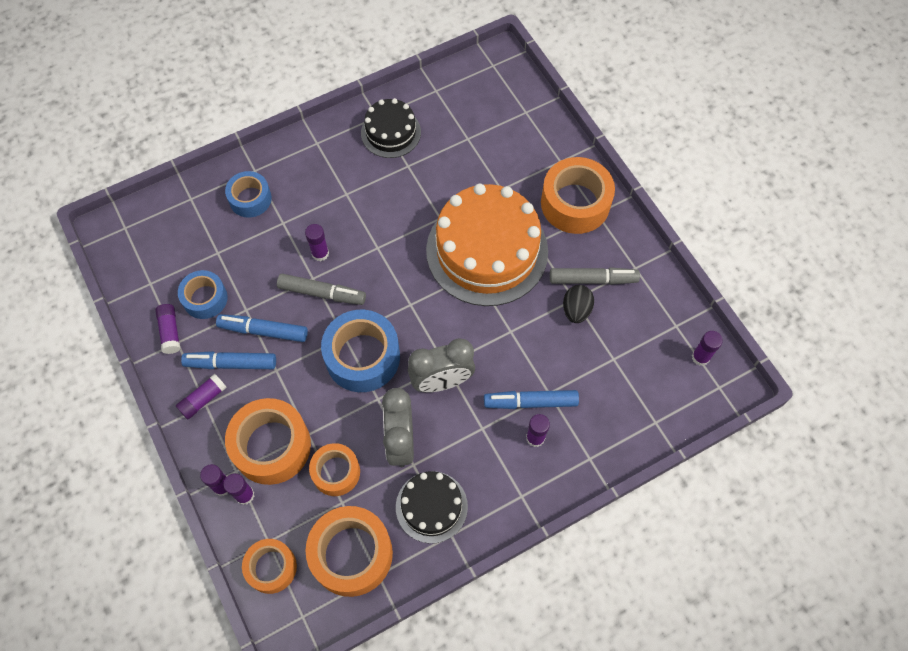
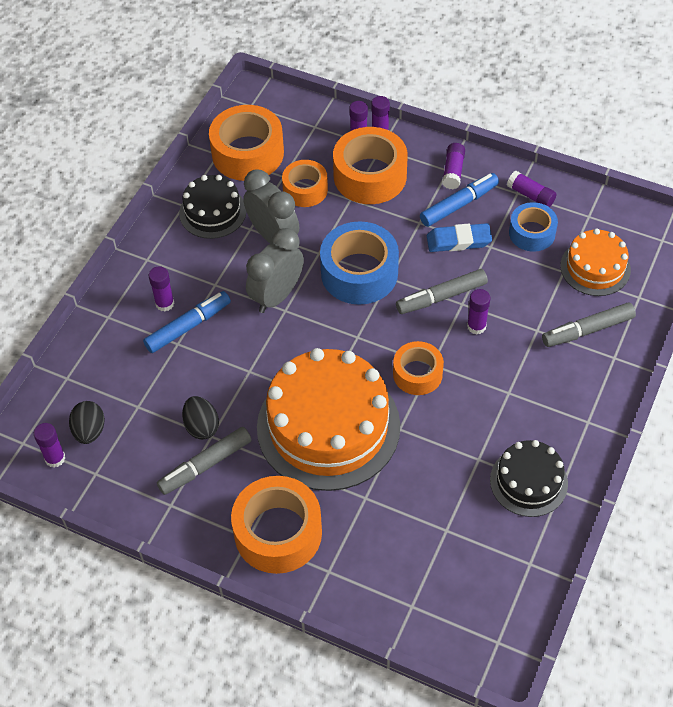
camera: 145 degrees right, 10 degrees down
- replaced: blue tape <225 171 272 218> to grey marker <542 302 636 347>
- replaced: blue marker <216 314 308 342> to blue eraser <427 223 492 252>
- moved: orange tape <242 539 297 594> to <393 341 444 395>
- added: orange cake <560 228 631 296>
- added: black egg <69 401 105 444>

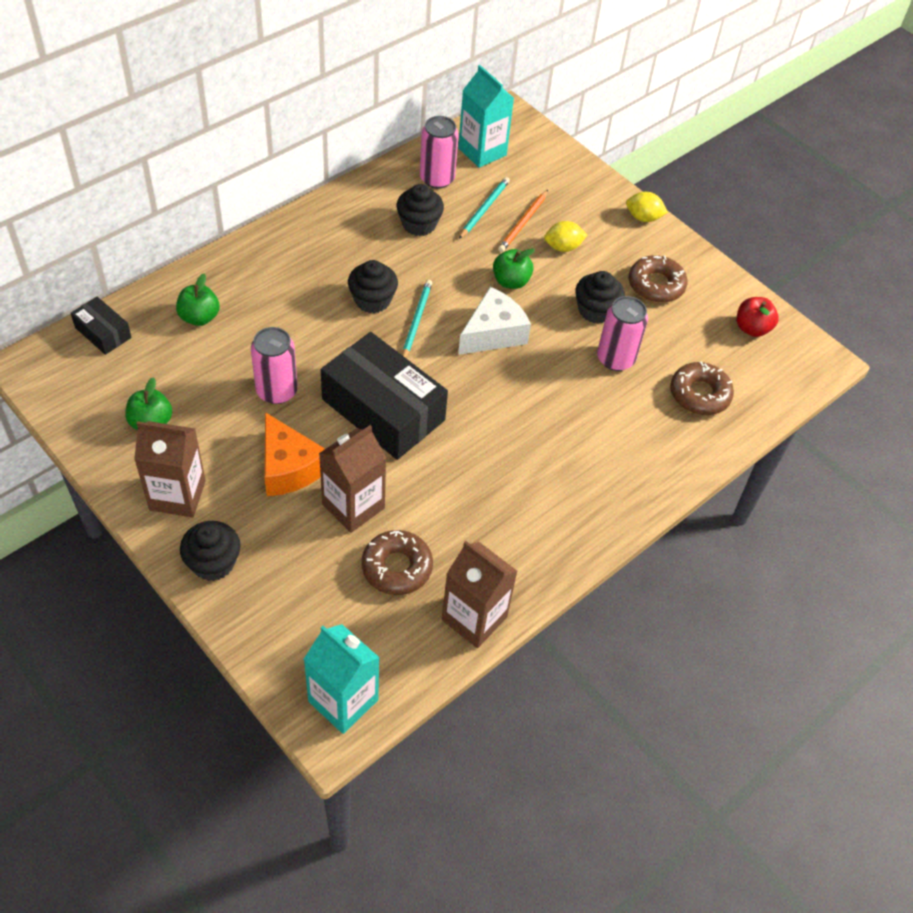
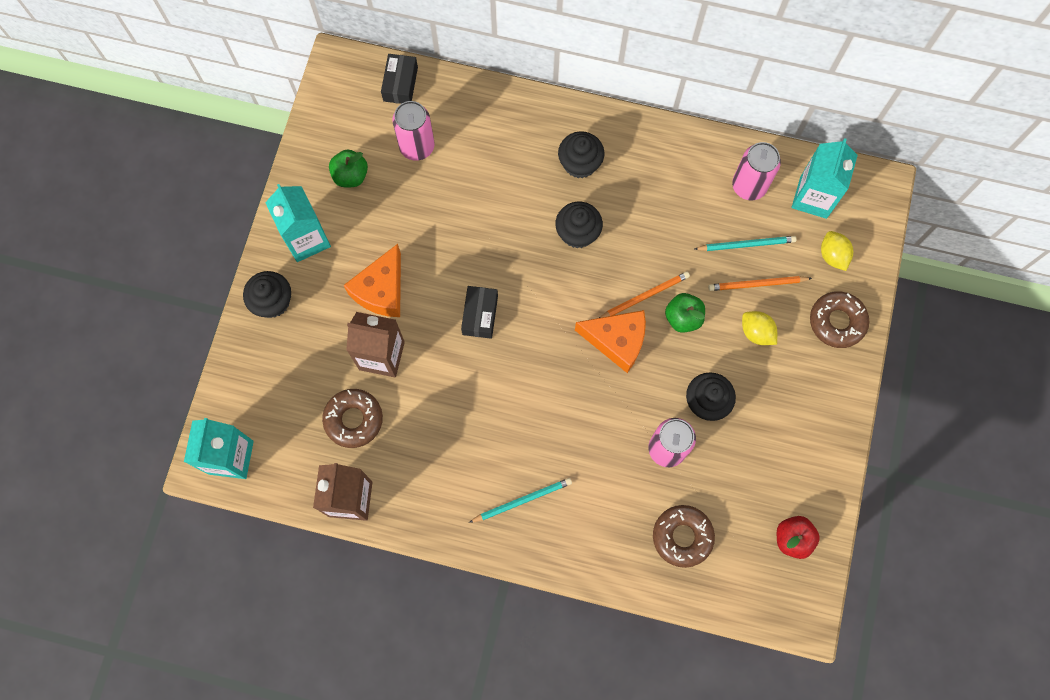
camera: 60 degrees right, 20 degrees up
- moved: black cupcake <397 184 444 236> to <558 131 604 178>
- moved: yellow lemon <626 192 668 222> to <821 231 853 271>
- moved: brown donut <629 255 688 303> to <810 291 869 348>
- removed: green apple <176 274 220 326>
- moved: turquoise pencil <402 280 432 358> to <469 478 572 523>
- recoloured: white cheese <458 287 531 355> to orange cheese <575 310 646 373>
- moved: pink can <251 327 298 404> to <392 101 434 161>
- resized: black box <321 332 448 460> = <461 286 498 339> x0.48
- recoloured: brown carton <134 421 206 517> to turquoise carton <265 184 331 262>
- added: orange pencil <599 271 690 318>

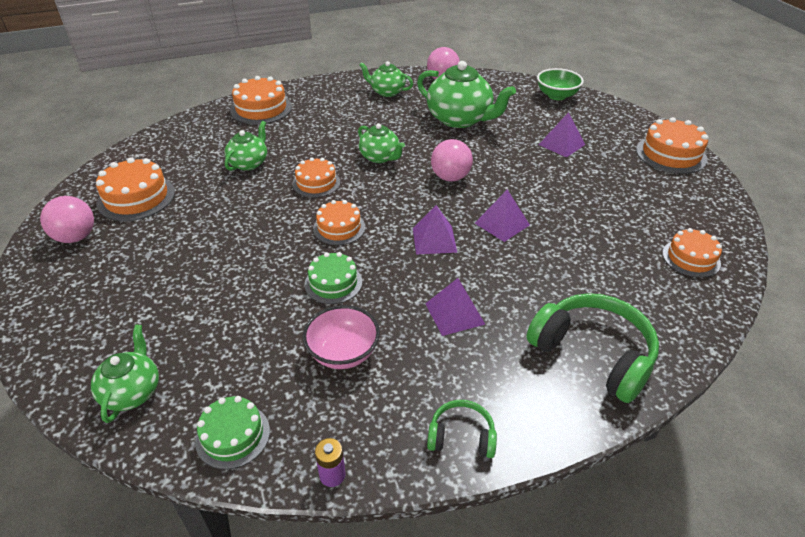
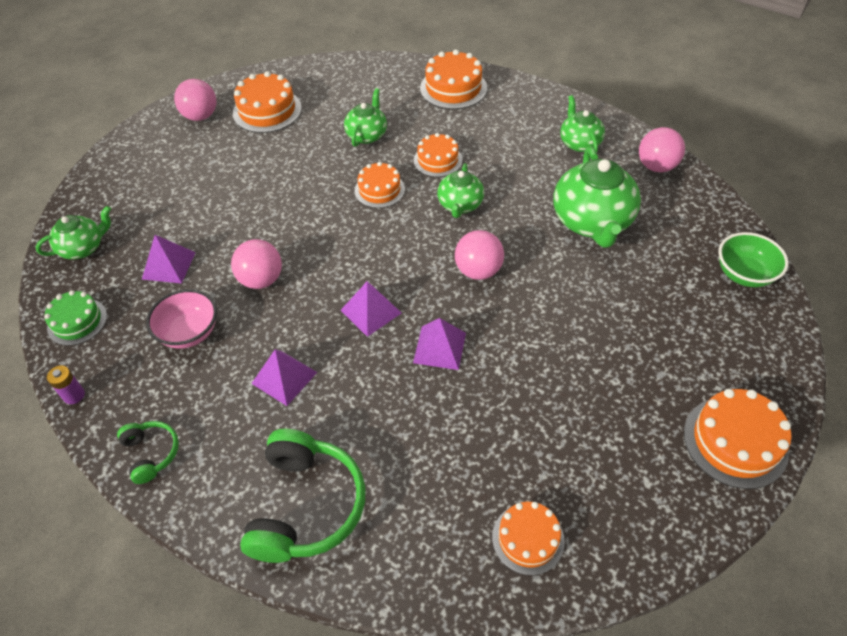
camera: 55 degrees right, 10 degrees up
- moved: purple pyramid <539 112 585 158> to <142 235 196 284>
- turned: green teapot <224 121 267 171> = <344 88 387 147> 60 degrees counterclockwise
- moved: orange cake <313 200 365 245> to <414 133 462 177>
- replaced: green cake <305 252 362 304> to pink ball <231 239 282 289>

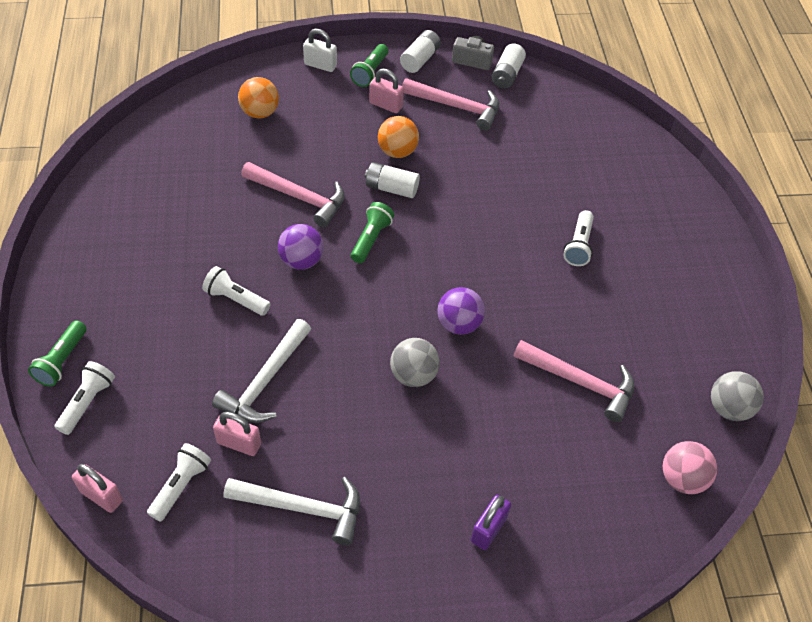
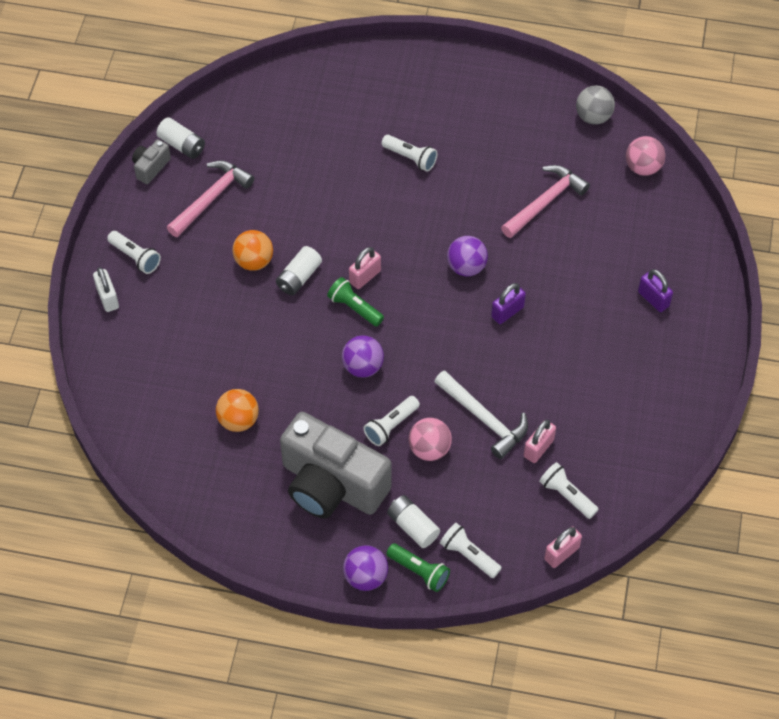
camera: 70 degrees left, 5 degrees up
- turned: white padlock <303 29 337 72> = <93 267 119 312> 60 degrees counterclockwise
- moved: white battery <400 30 441 73> to <387 495 440 548>
- recoloured: green flashlight <350 44 388 87> to white flashlight <107 231 161 274>
- moved: pink padlock <369 68 404 113> to <349 247 381 289>
- moved: orange ball <238 77 279 118> to <216 389 259 432>
- removed: pink hammer <241 162 345 227>
- replaced: grey ball <390 338 440 387> to purple padlock <491 283 526 324>
- removed: white hammer <223 477 360 545>
- added: grey camera <280 412 391 519>
- added: pink ball <409 418 452 461>
- added: purple ball <343 545 388 591>

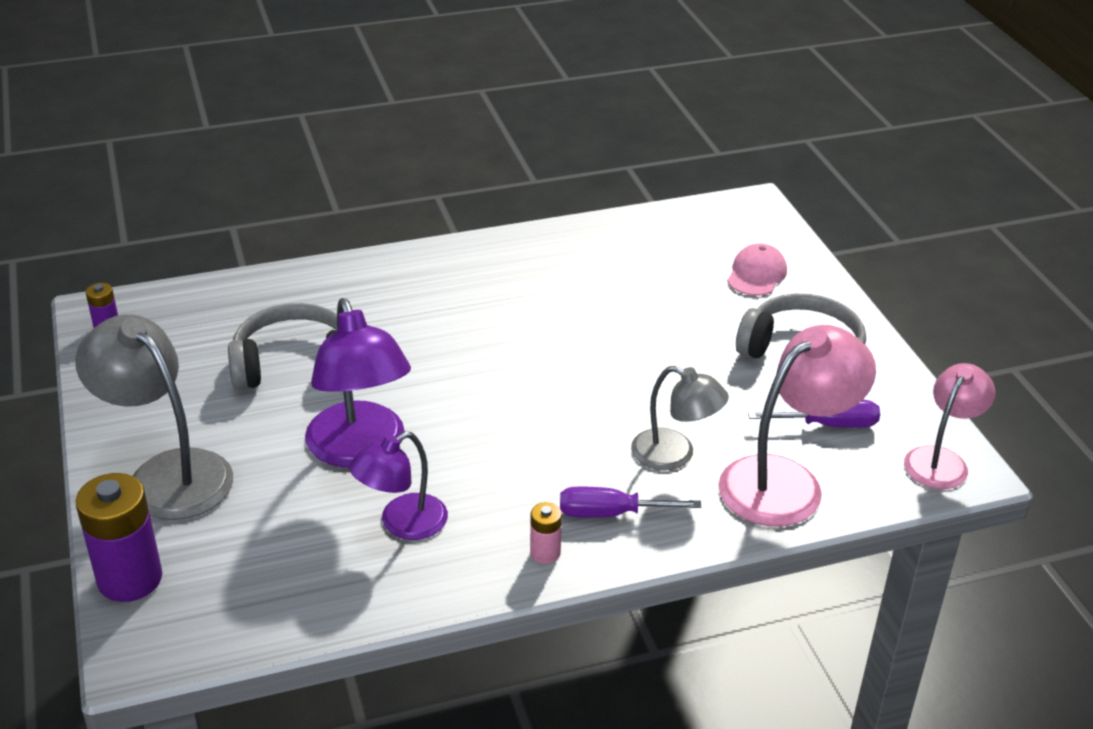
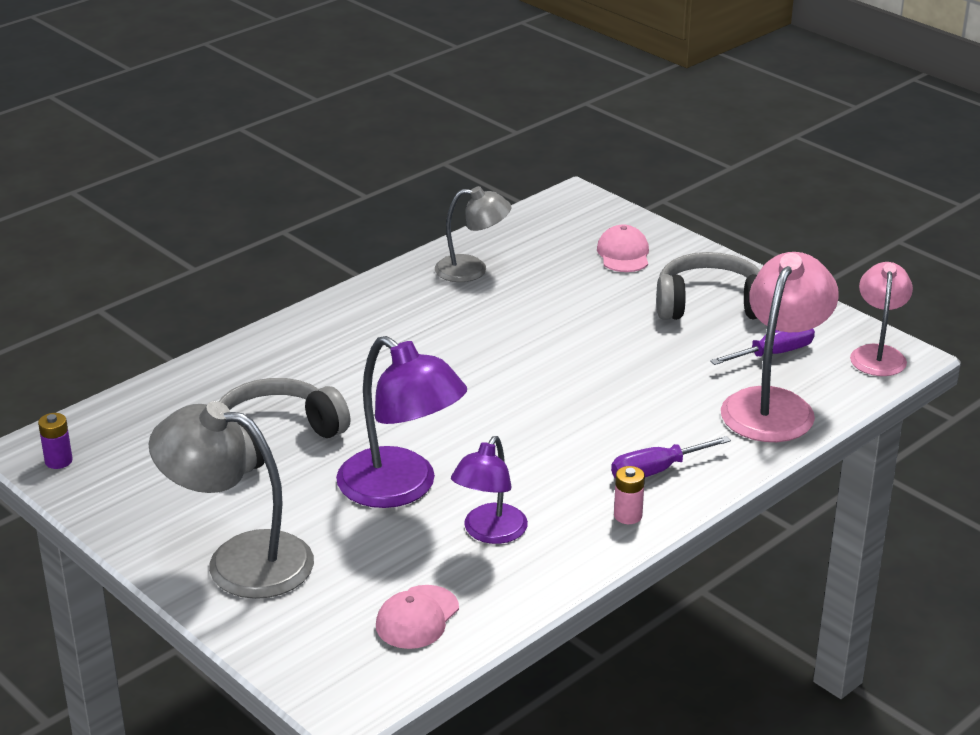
camera: 25 degrees left, 5 degrees down
- moved: grey lamp <631 366 729 471> to <435 186 511 282>
- removed: purple battery <76 473 162 602>
- added: pink cap <376 585 459 649>

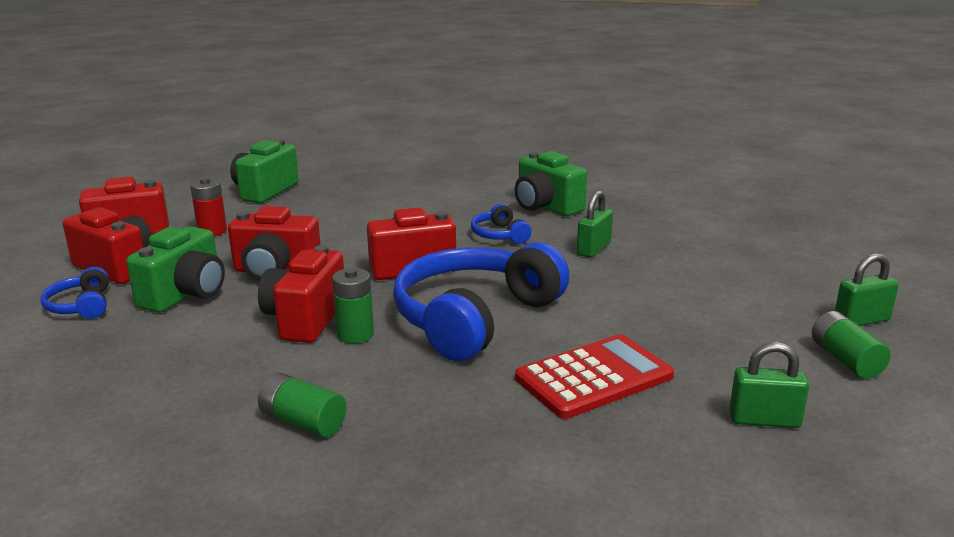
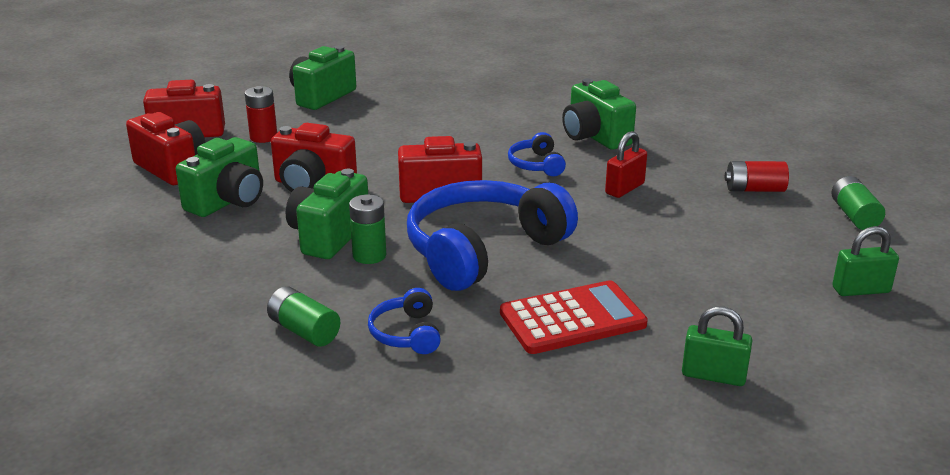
camera: 10 degrees right, 5 degrees up
- recoloured: green padlock <577 191 613 258> to red padlock <605 131 647 198>
- recoloured: red camera <258 245 344 343> to green camera <286 168 368 259>
- moved: blue headphones <40 267 109 319> to <368 288 441 354>
- moved: green battery <811 311 891 379> to <831 176 885 230>
- added: red battery <725 161 789 192>

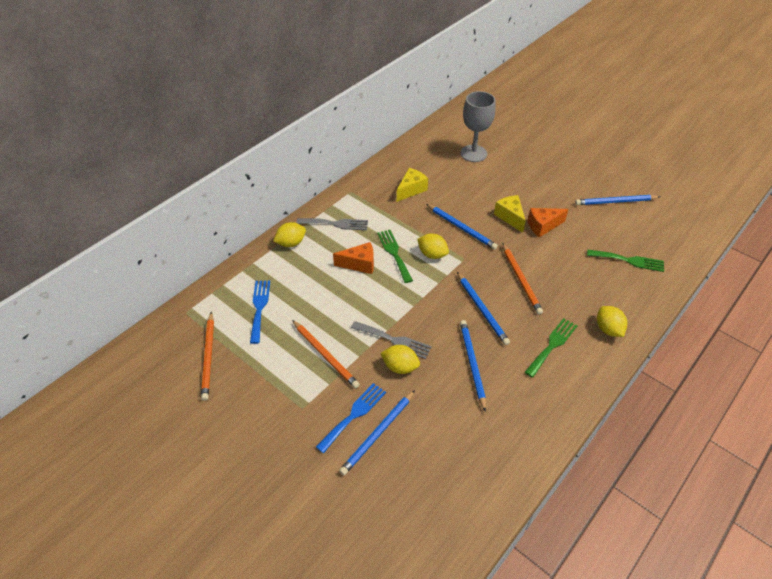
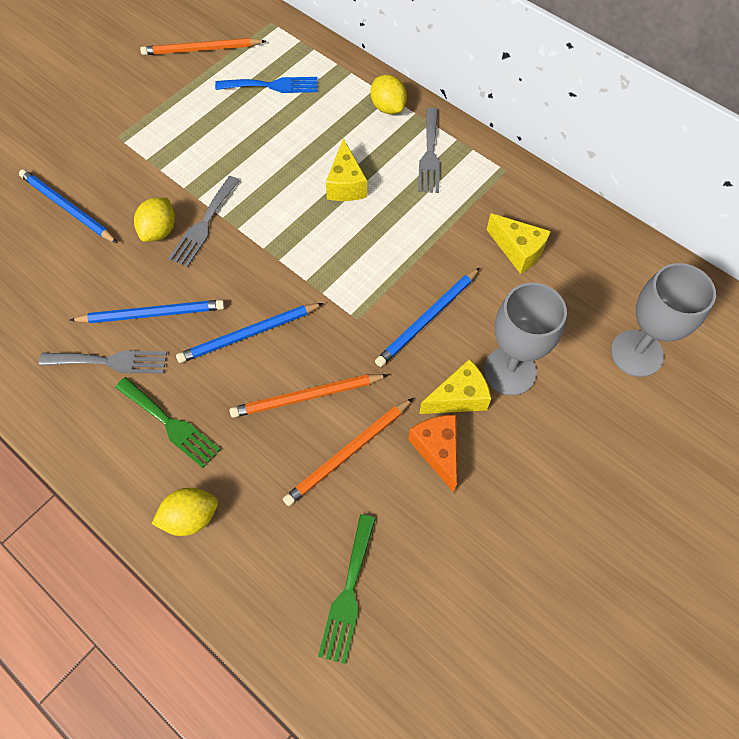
camera: 90 degrees right, 15 degrees up
- removed: blue pencil <575 195 660 205>
- removed: green fork <377 230 413 283>
- removed: yellow lemon <417 234 449 259>
- recoloured: orange cheese <333 242 374 274> to yellow cheese <326 138 367 201>
- moved: orange pencil <292 320 360 389> to <283 398 413 506>
- removed: blue fork <316 383 386 453>
- added: grey goblet <484 283 567 395>
- added: grey fork <39 350 167 374>

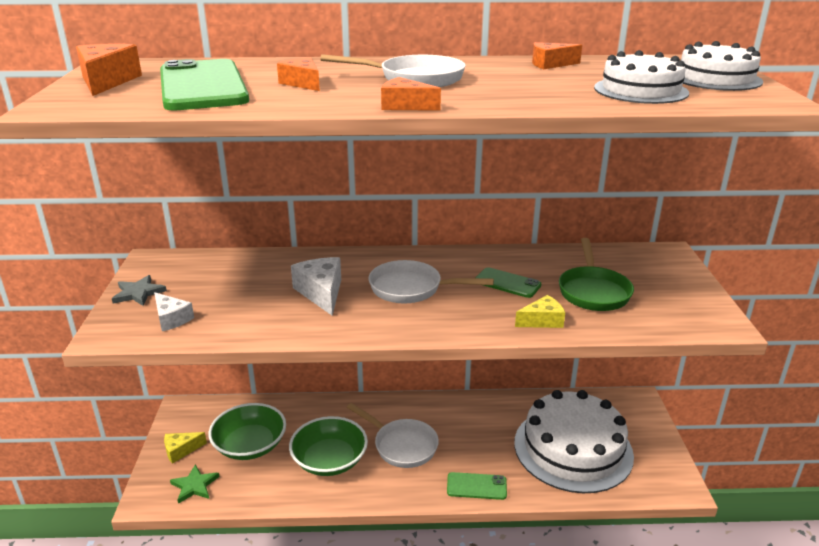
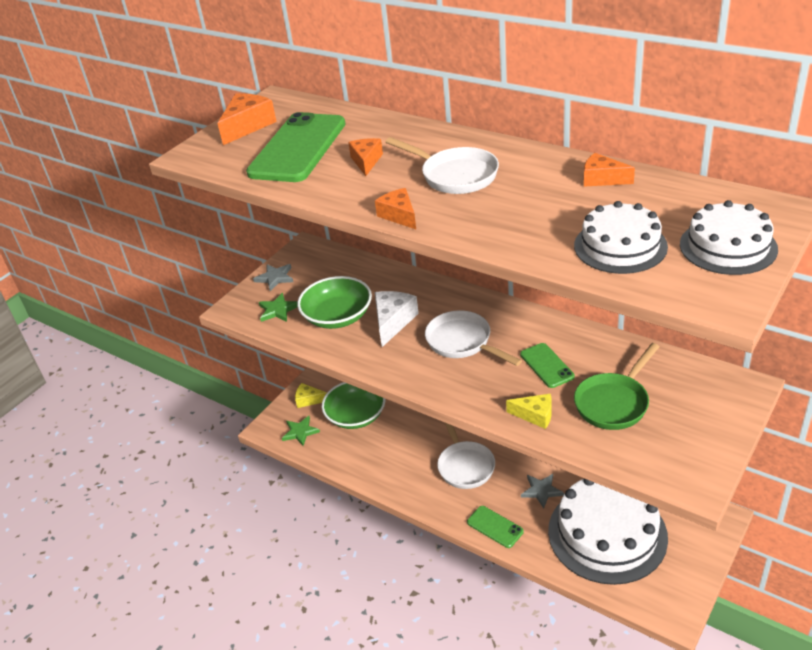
camera: 40 degrees right, 10 degrees up
- replaced: white cheese <154 292 194 331> to green star <259 293 298 322>
- moved: green bowl <289 416 368 476> to <297 276 372 329>
- added: grey star <521 474 564 509>

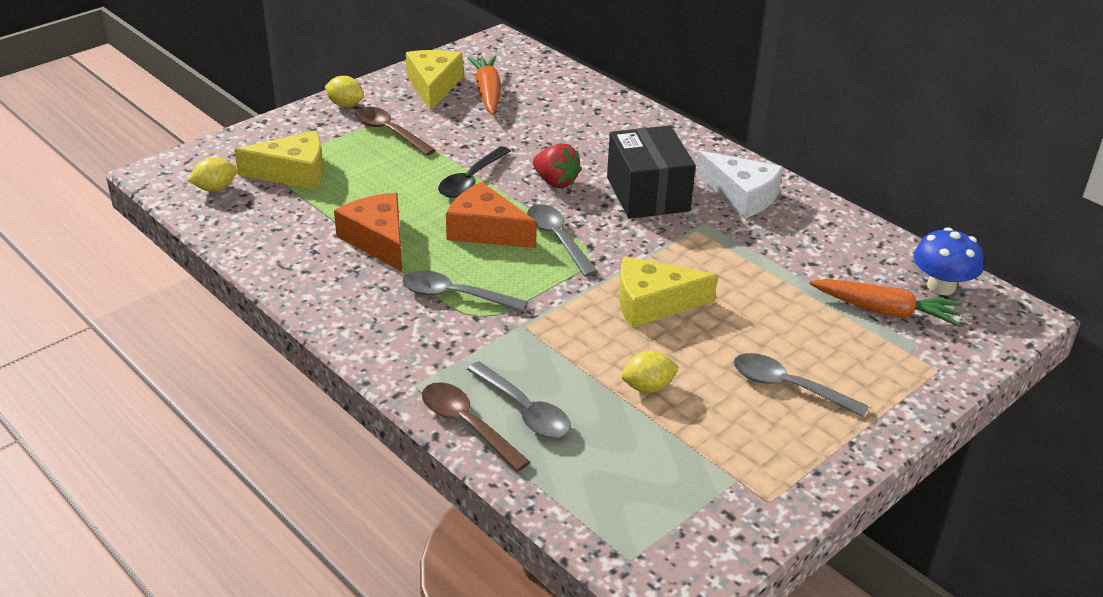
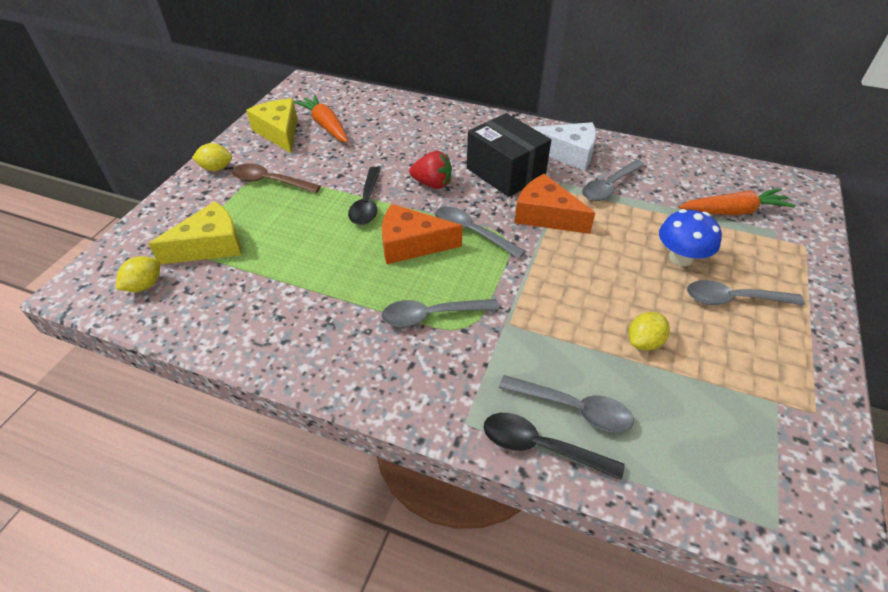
camera: 25 degrees left, 10 degrees up
- moved: orange cheese <334 193 402 271> to <514 174 595 234>
- moved: blue mushroom <913 227 984 295> to <659 209 722 266>
- removed: yellow cheese <619 256 718 328>
- recoloured: brown spoon <422 382 530 472> to black spoon <484 413 625 480>
- added: grey spoon <582 160 645 201>

